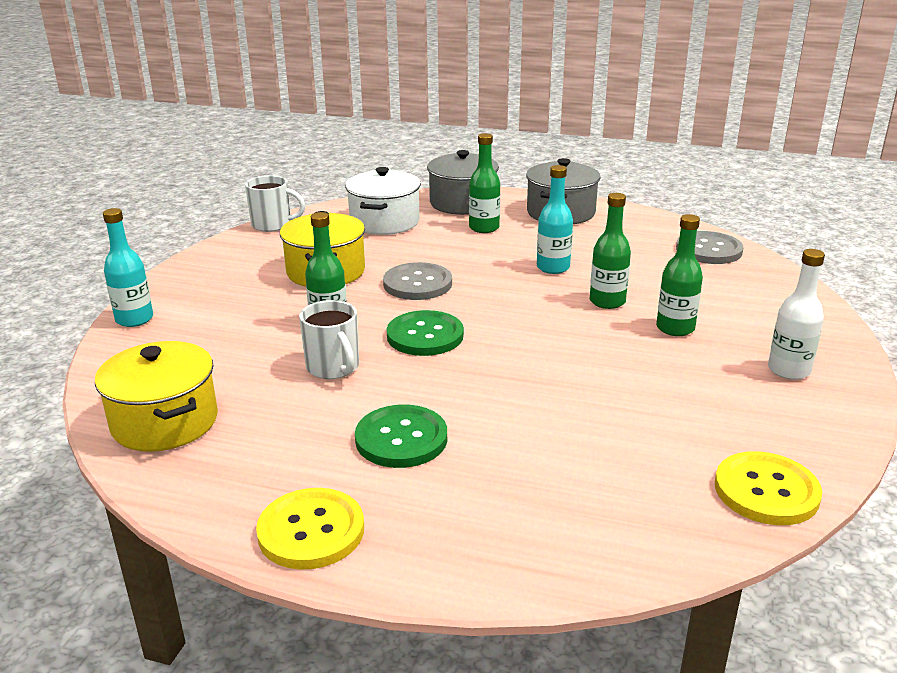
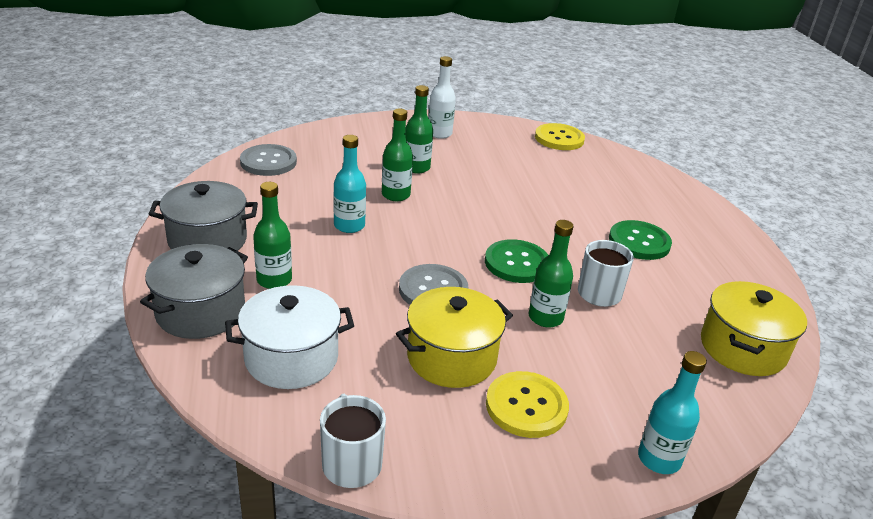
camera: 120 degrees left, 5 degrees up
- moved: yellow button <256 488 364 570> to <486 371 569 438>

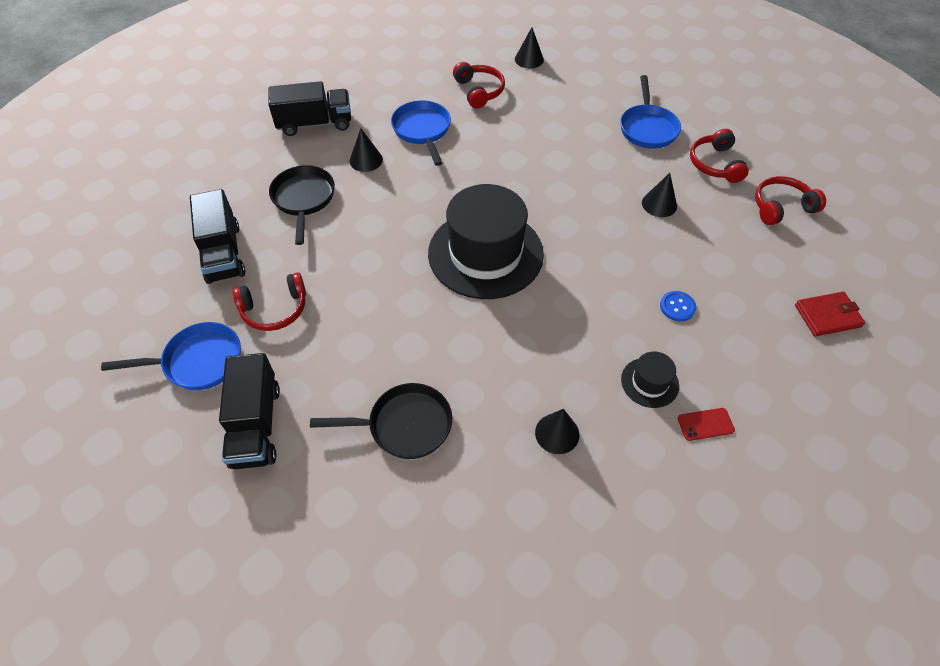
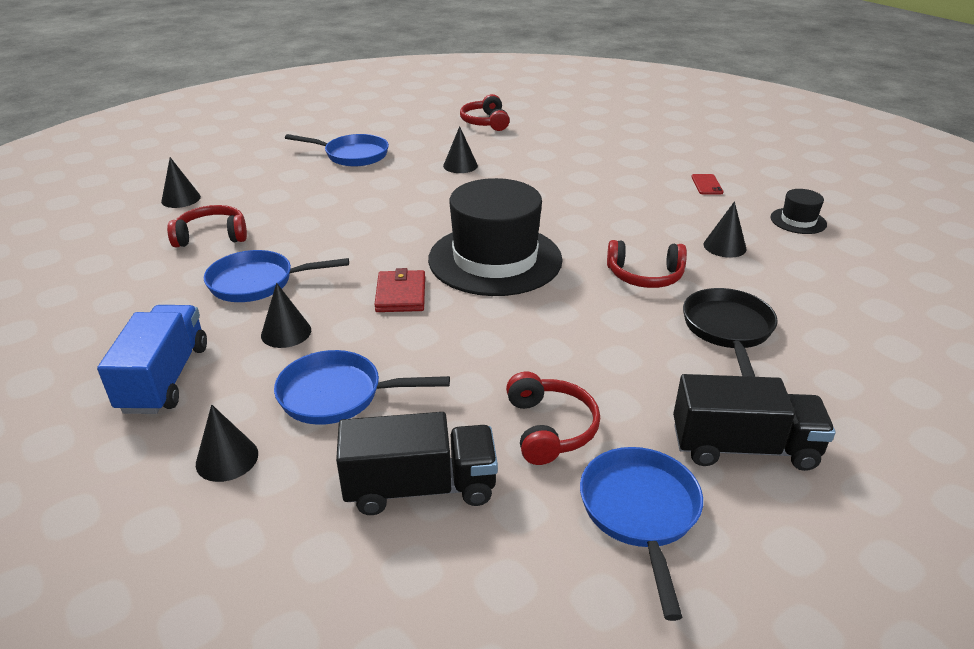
camera: 80 degrees left, 20 degrees down
- recoloured: black truck <268 81 351 136> to blue truck <97 305 207 414>
- moved: red headphones <690 129 749 183> to <607 240 687 288>
- recoloured: black pan <269 165 335 245> to blue pan <274 350 450 425>
- removed: blue button <660 291 696 322>
- moved: red wallet <795 291 865 337> to <374 268 425 312>
- moved: black hat <621 352 679 408> to <770 189 827 234>
- added: black cone <196 405 258 482>

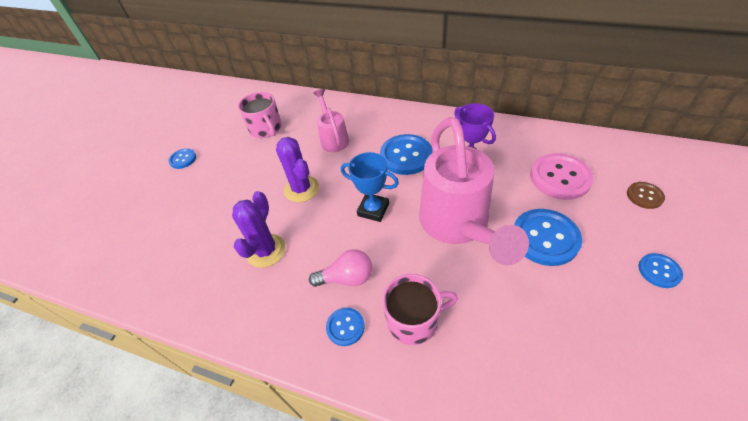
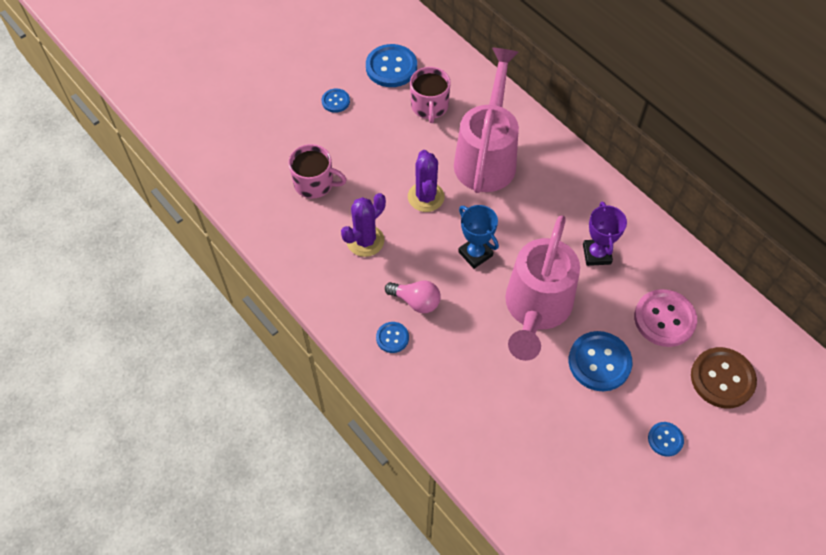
camera: 25 degrees right, 10 degrees up
- resized: pink watering can <313 89 349 152> = <454 48 519 193> x1.95
- moved: blue button <380 134 433 175> to <366 44 417 87>
- resized: brown button <627 182 665 209> = <691 347 757 408> x1.87
- moved: pink mug <382 274 458 345> to <289 144 347 199>

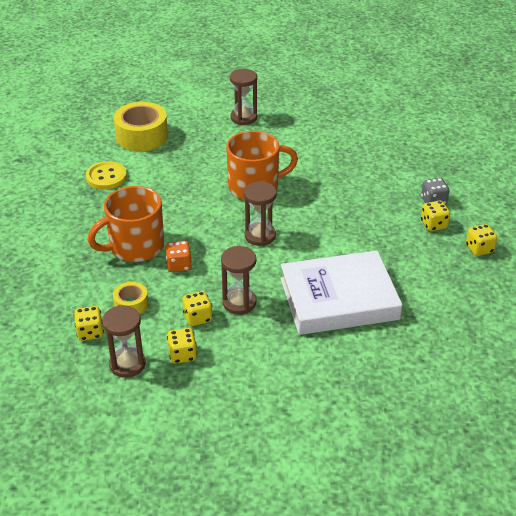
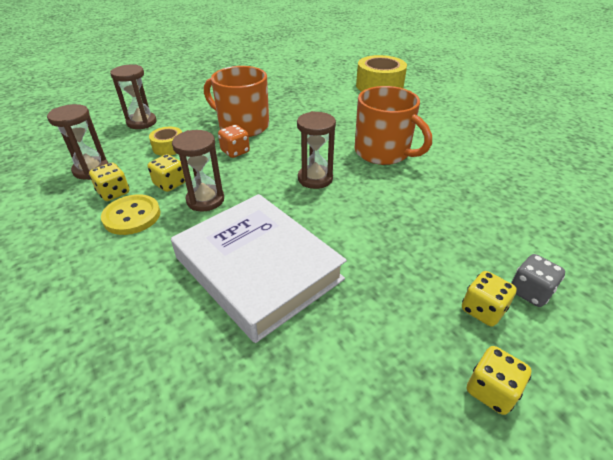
camera: 60 degrees right, 0 degrees up
- moved: brown hourglass <230 69 257 125> to <110 64 157 129>
- moved: yellow button <86 161 127 190> to <101 194 160 235>
- removed: yellow dice <74 306 104 341>

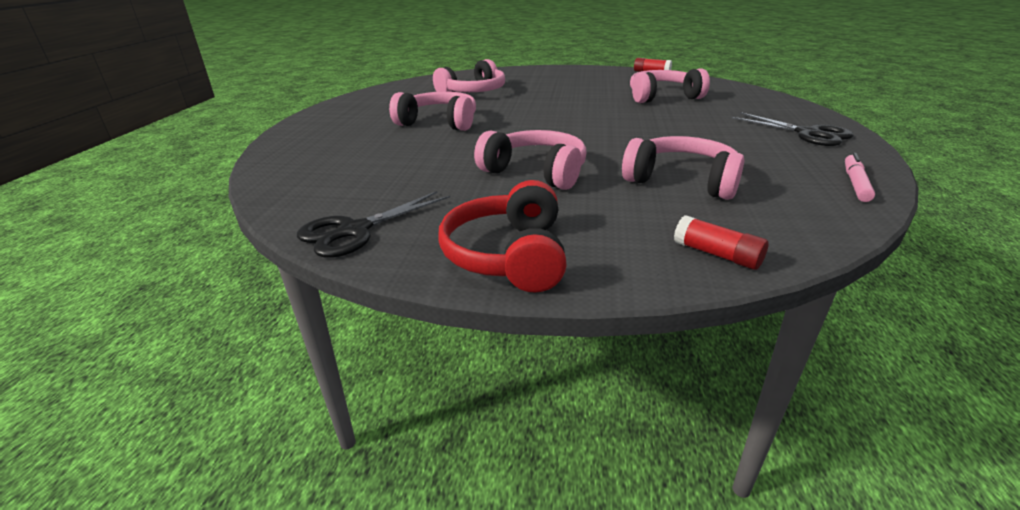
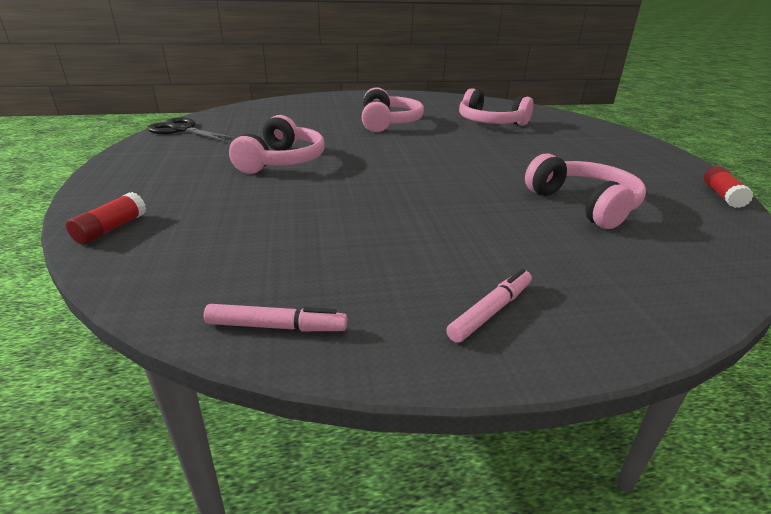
camera: 70 degrees right, 0 degrees up
- replaced: black scissors <732 112 854 146> to pink marker <446 269 532 343>
- removed: pink headphones <622 136 744 200>
- removed: red headphones <439 180 567 293>

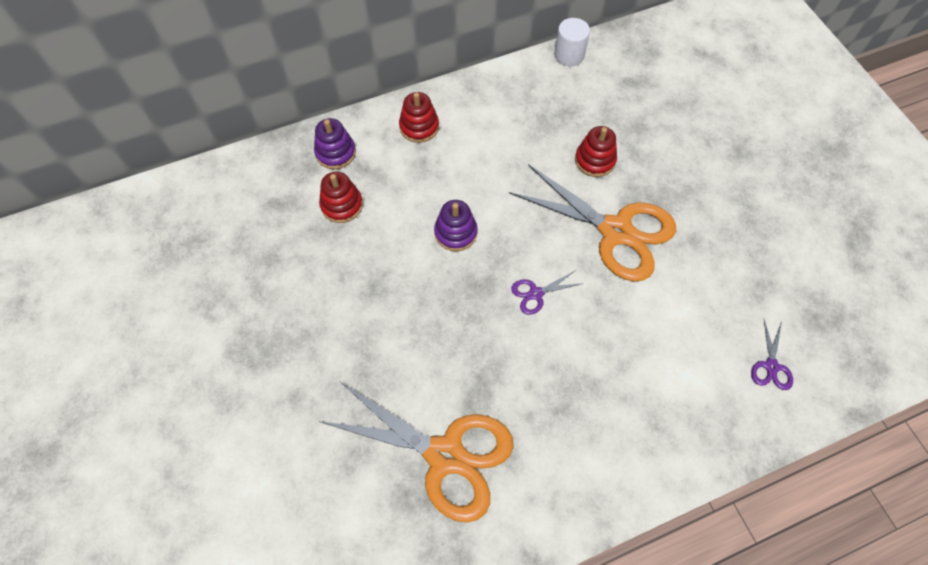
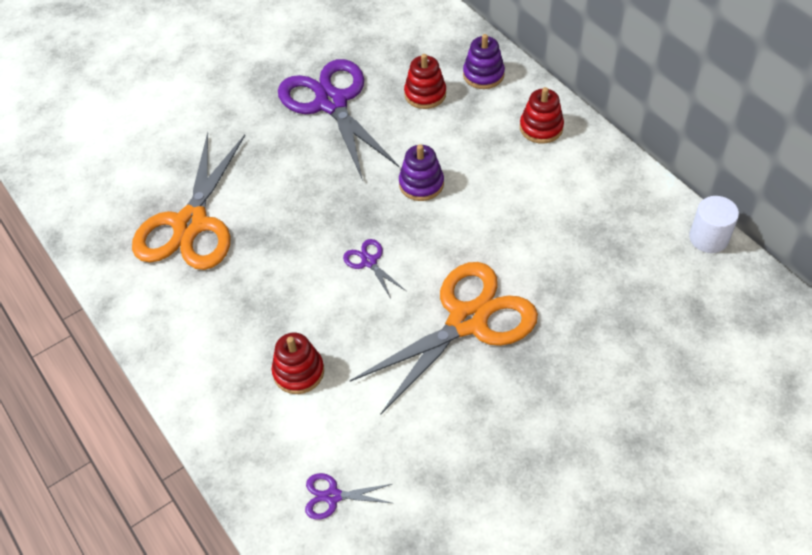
camera: 80 degrees right, 10 degrees down
- moved: red stacking toy <575 126 617 177> to <272 333 324 394>
- turned: orange scissors <509 164 676 282> = <350 262 538 414> 150 degrees counterclockwise
- added: purple scissors <278 59 399 181>

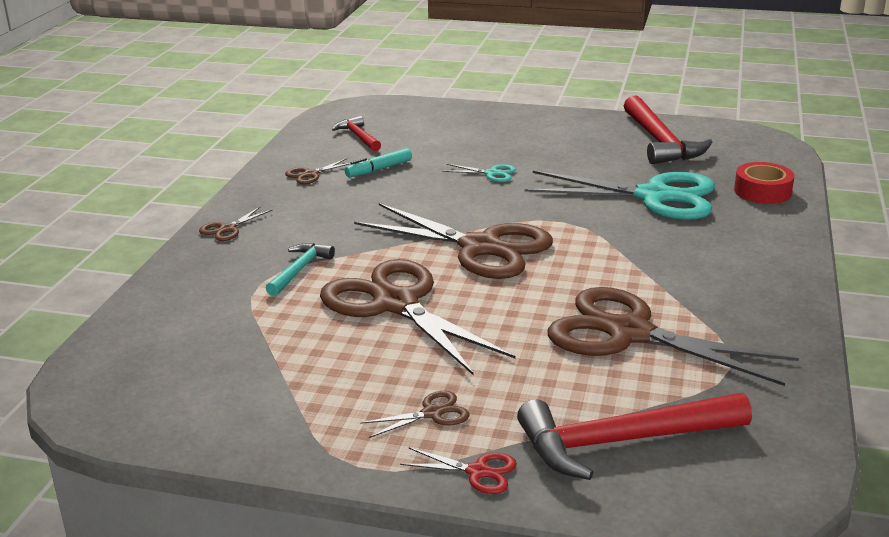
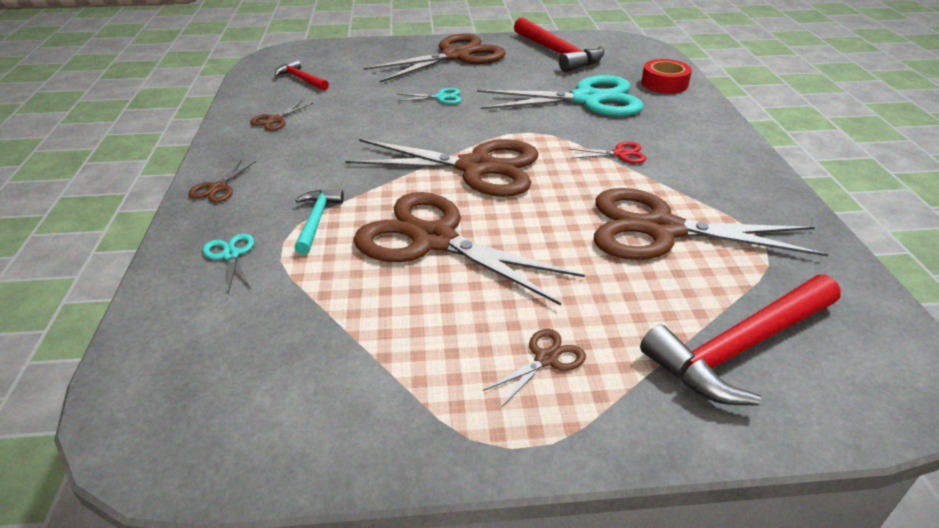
camera: 20 degrees left, 10 degrees up
- removed: turquoise marker <345 148 412 177>
- moved: red scissors <400 448 517 494> to <569 142 647 163>
- added: brown scissors <363 33 506 83>
- added: turquoise scissors <203 234 254 295>

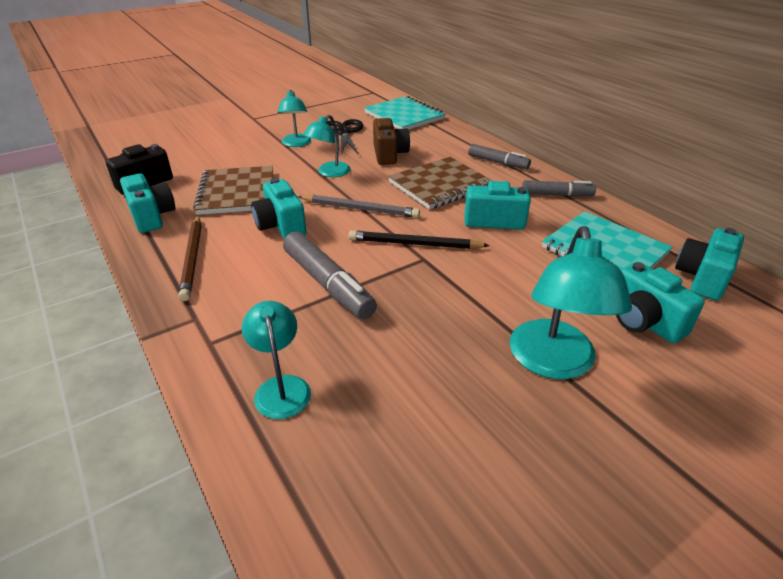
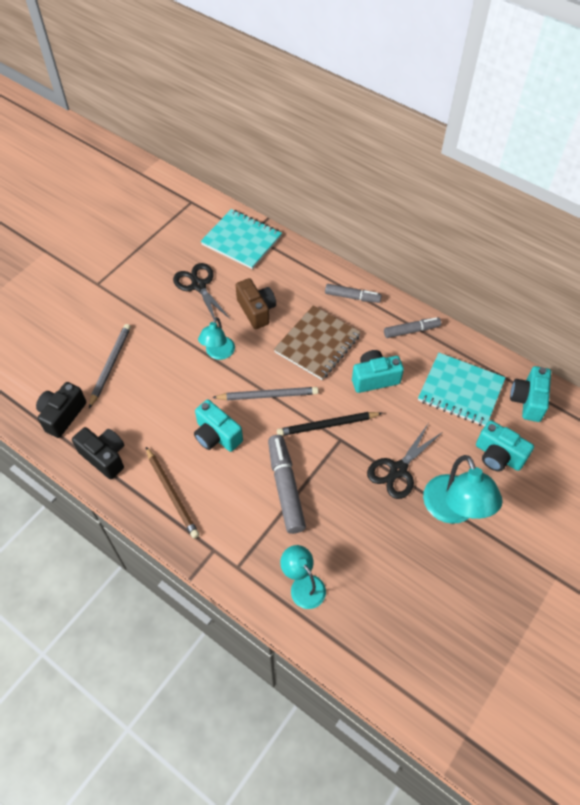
camera: 20 degrees left, 20 degrees up
- removed: turquoise lamp <278 90 311 147>
- removed: brown notebook <193 166 273 215>
- recoloured: turquoise camera <120 174 176 233> to black camera <72 427 124 480>
- turned: grey marker <283 231 377 319> = <268 435 306 534> 135 degrees counterclockwise
- added: grey pencil <89 324 131 408>
- added: black scissors <367 424 443 499>

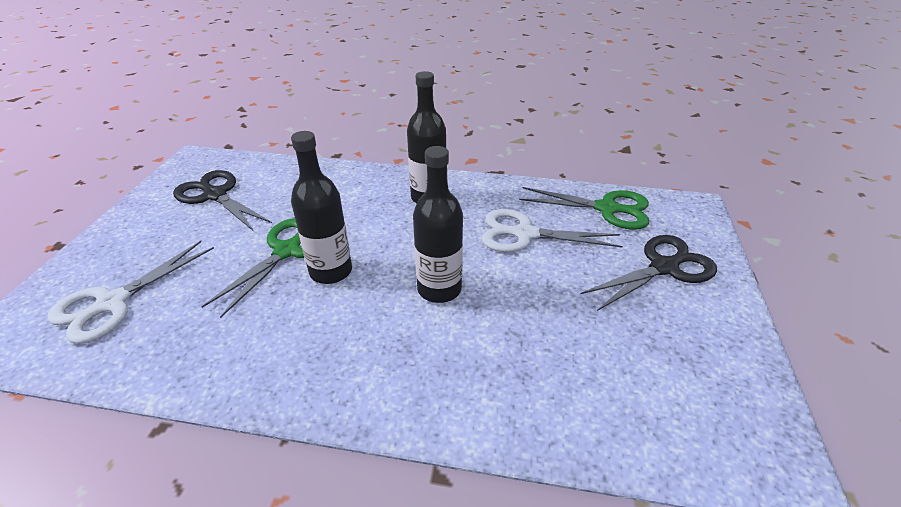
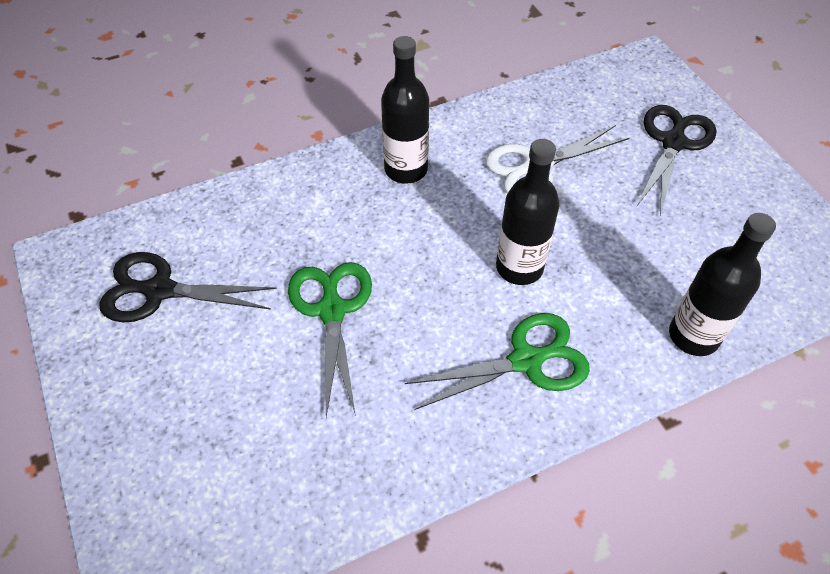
camera: 35 degrees left, 15 degrees up
- moved: black bottle <291 131 352 284> to <669 213 776 356>
- moved: green scissors <519 187 649 230> to <405 313 590 410>
- removed: white scissors <48 241 214 344>

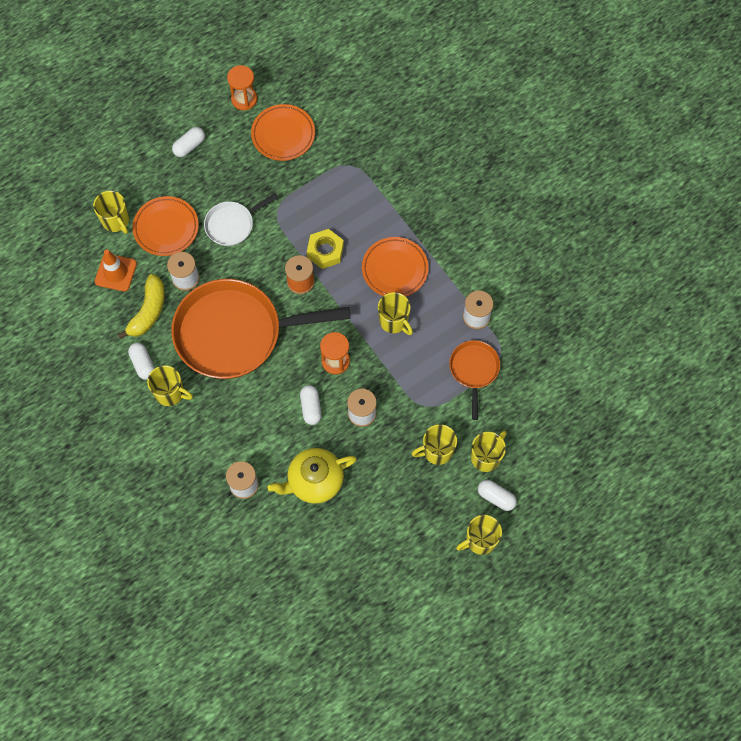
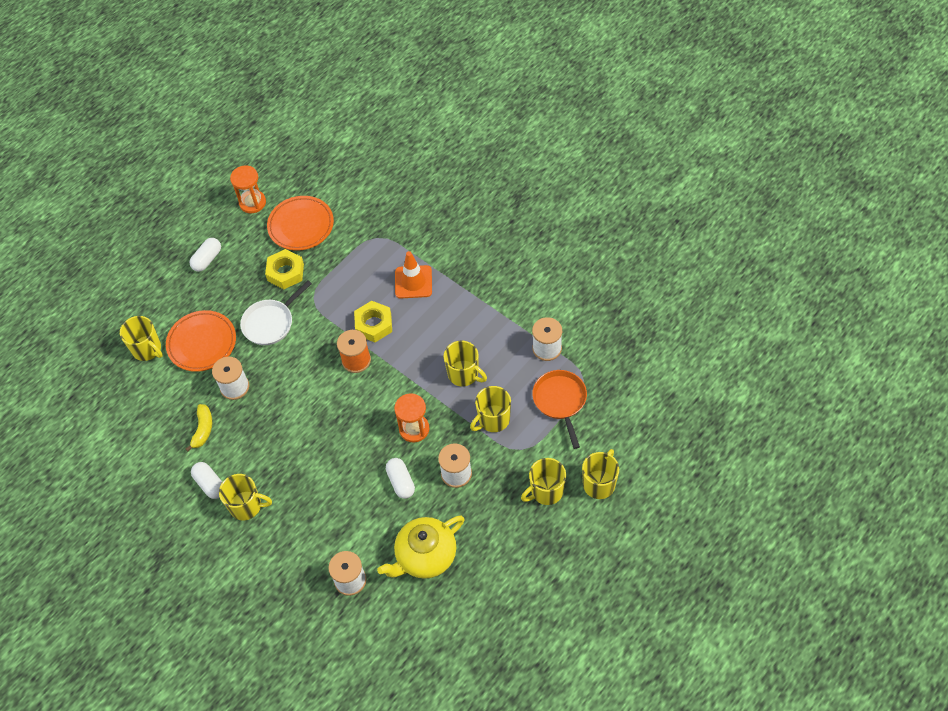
camera: 10 degrees left, 10 degrees down
- removed: orange plate <362 237 429 297>
- moved: orange traffic cone <95 249 137 291> to <395 251 432 299>
- resized: yellow banana <118 274 165 339> = <186 404 212 452> x0.65
- removed: orange pan <171 279 350 379>
- removed: white capsule <478 480 517 511>
- moved: yellow mug <456 515 502 555> to <470 386 511 432>
- added: yellow nut <265 249 304 289>

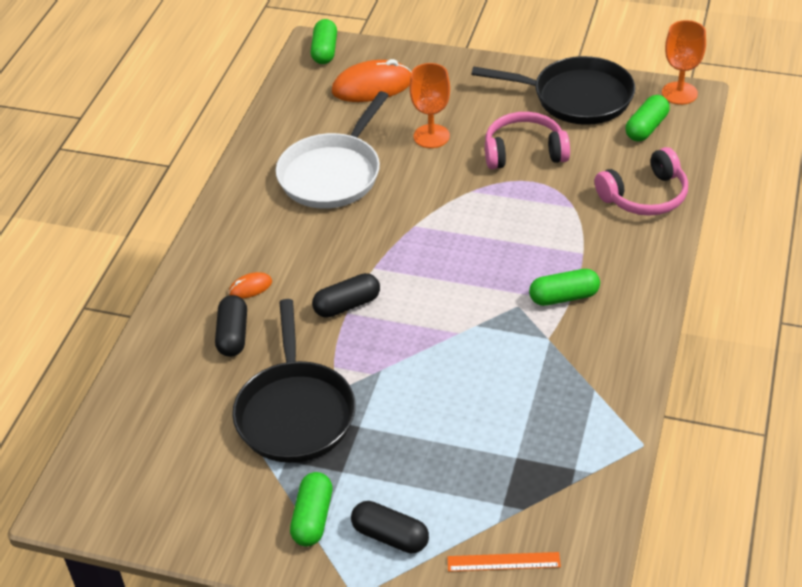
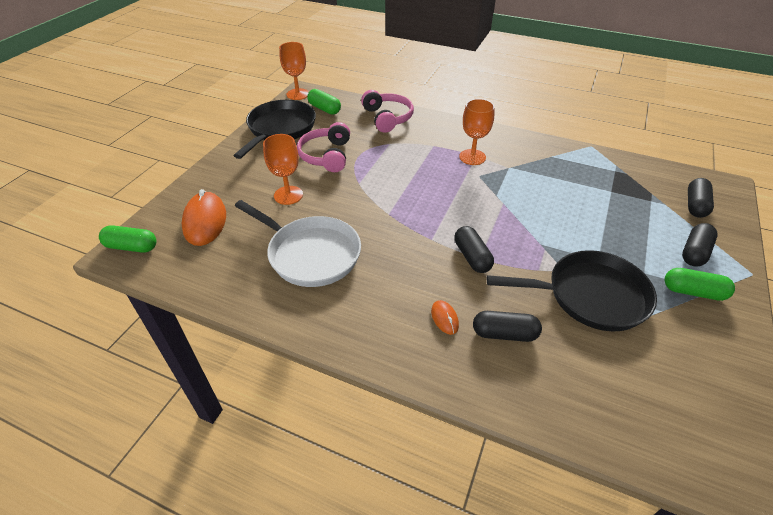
camera: 85 degrees left, 0 degrees up
- replaced: green capsule <529 269 600 306> to orange goblet <459 99 495 165>
- replaced: orange ruler <447 552 561 572> to black capsule <688 178 714 218>

